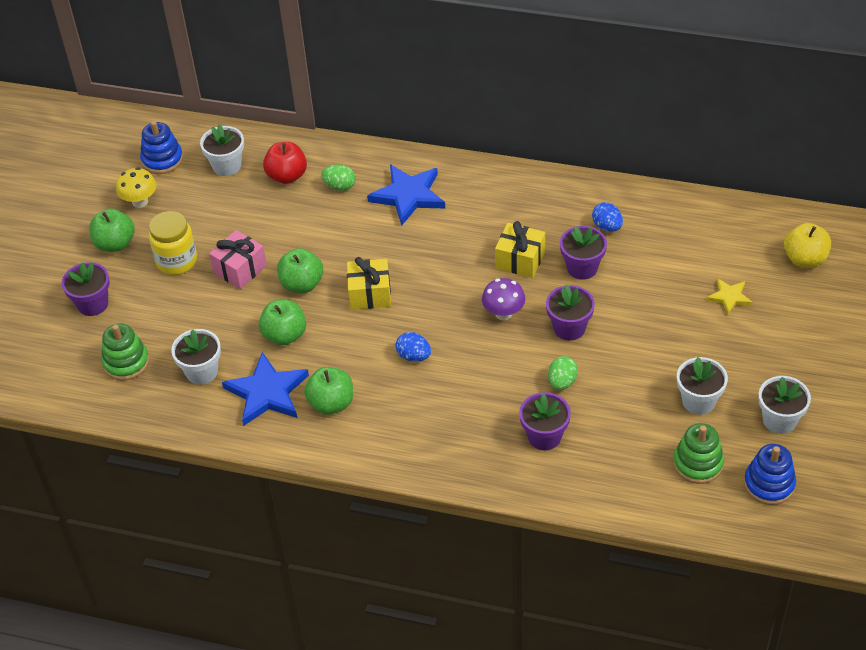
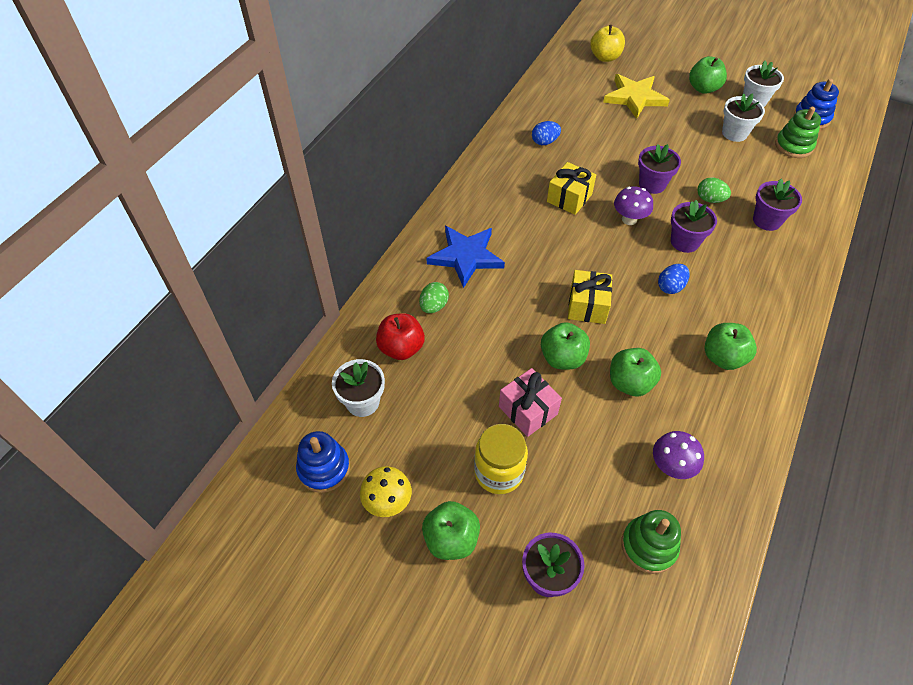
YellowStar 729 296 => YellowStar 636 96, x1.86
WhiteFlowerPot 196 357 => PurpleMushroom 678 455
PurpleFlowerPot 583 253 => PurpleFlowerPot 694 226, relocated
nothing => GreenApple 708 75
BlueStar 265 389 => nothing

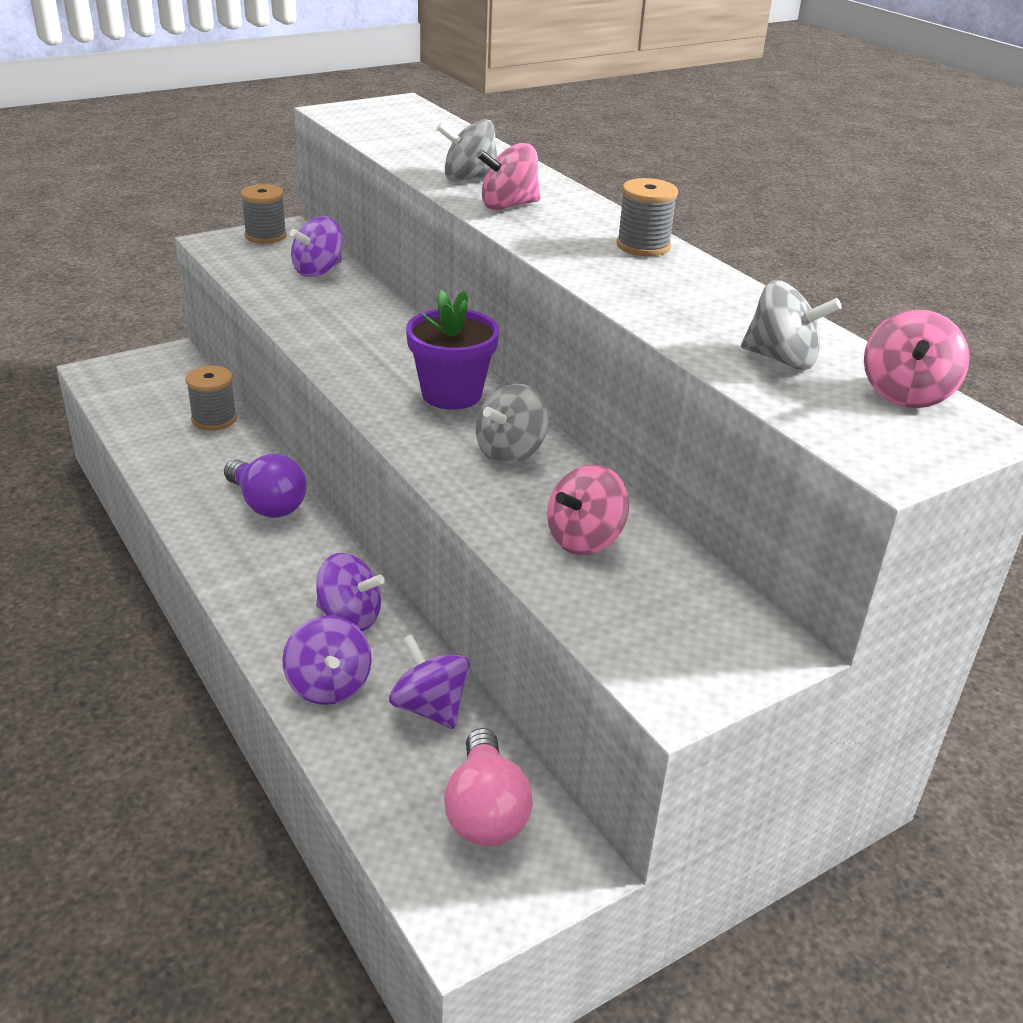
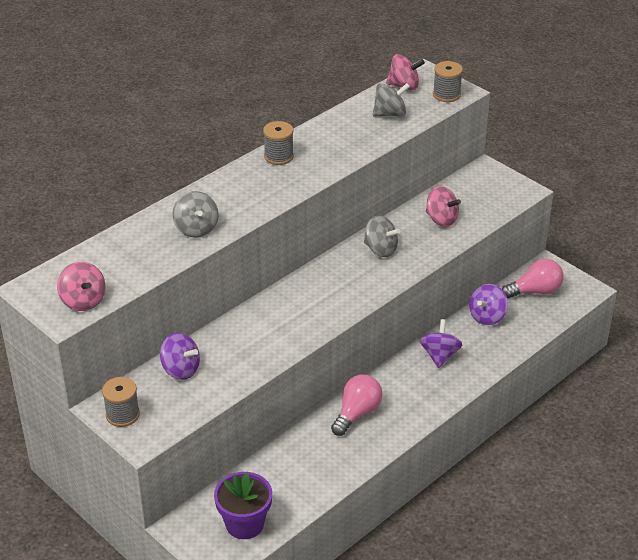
PinkSpinningTop 509 176 => PinkSpinningTop 81 286, relocated
PurpleFlowerPot 452 350 => PurpleFlowerPot 243 505, relocated
PurpleLightBulb 265 486 => PinkLightBulb 356 405
GreySpinningTop 791 325 => GreySpinningTop 391 100, 60 degrees clockwise
GreySpool 211 398 => GreySpool 448 81, relocated
PurpleSpinningTop 327 660 => nothing

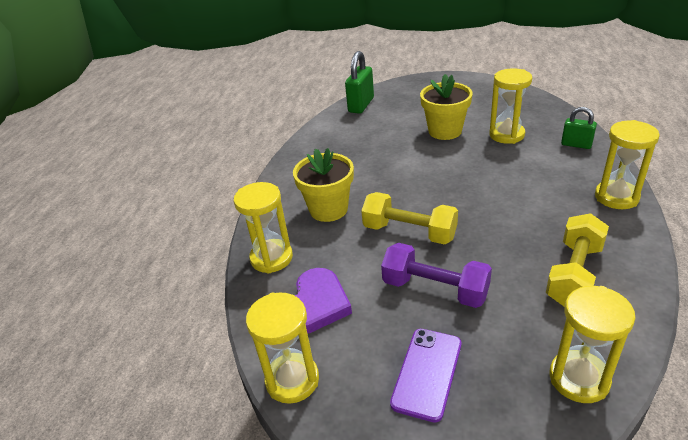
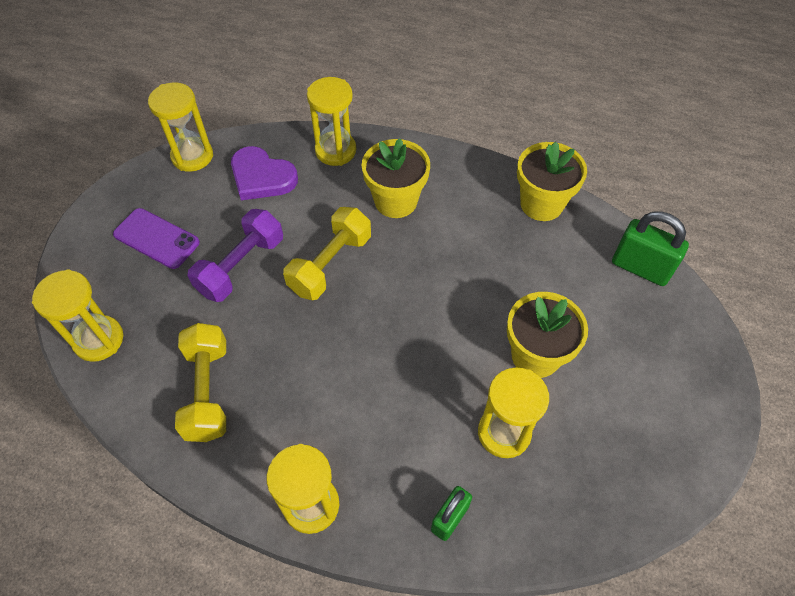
YellowDumbbell 577 259 => YellowDumbbell 200 382, 45 degrees clockwise
nothing => YellowFlowerPot 552 181

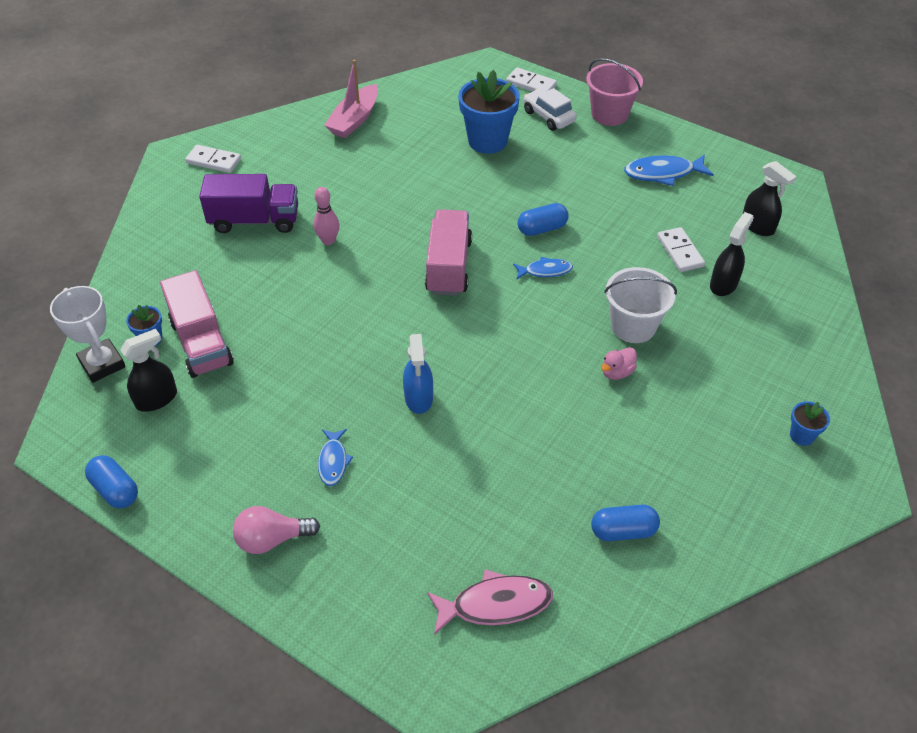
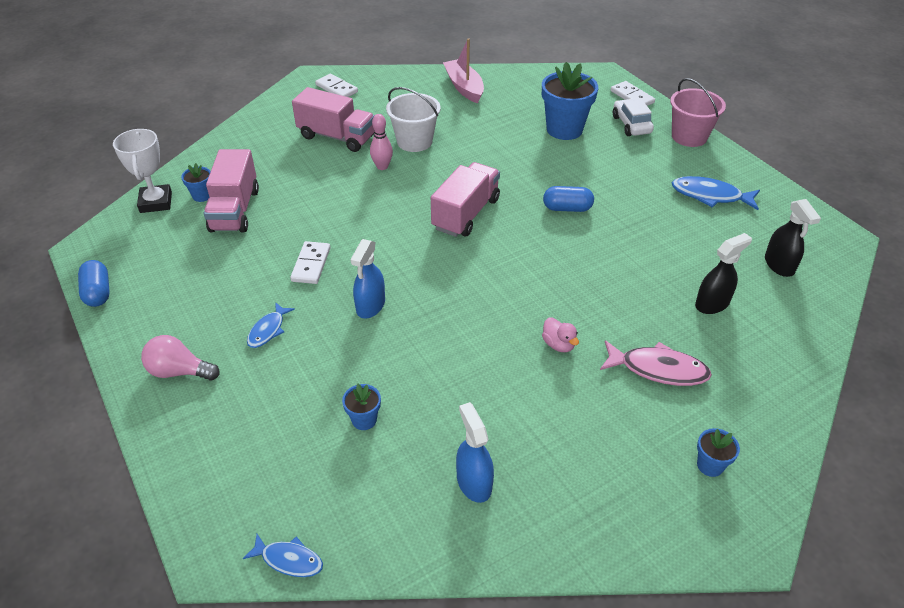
BlueFish 543 268 => BlueFish 283 555, relocated
WhiteDomino 681 249 => WhiteDomino 310 262, relocated
PurpleTruck 248 203 => PinkTruck 333 119
nothing => BlueFlowerPot 361 407
WhiteBucket 640 305 => WhiteBucket 413 119, relocated
PinkBoat 351 99 => PinkBoat 463 70, 105 degrees clockwise
BlueCapsule 625 523 => BlueSprayBottle 475 452
PinkDuck 619 363 => PinkDuck 560 335, 105 degrees counterclockwise
PinkFish 490 602 => PinkFish 656 363, relocated
BlackSprayBottle 148 370 => nothing

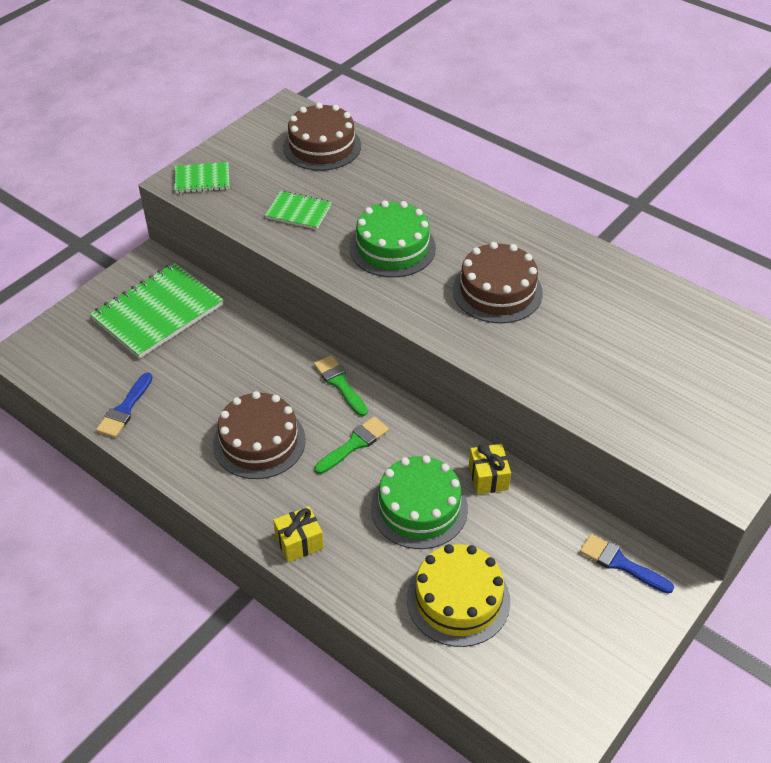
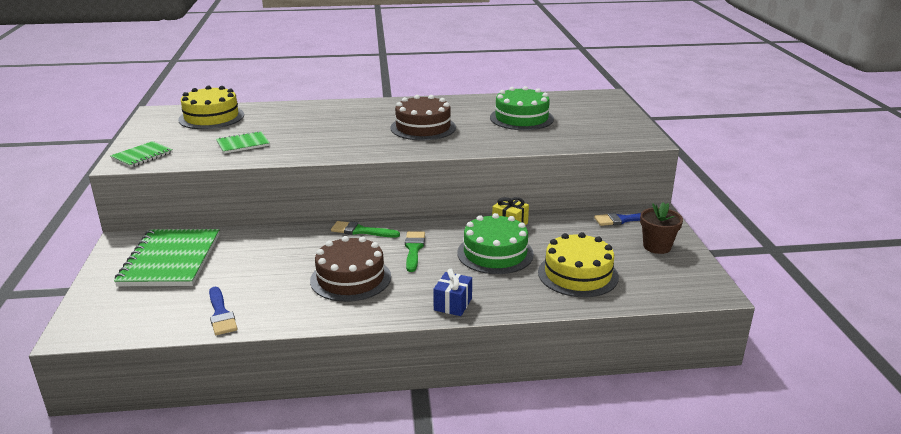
BrownCake 322 137 => YellowCake 211 107
YellowGift 298 534 => BlueGift 452 292
GreenCake 393 239 => GreenCake 522 108, relocated
nothing => BrownFlowerPot 661 228

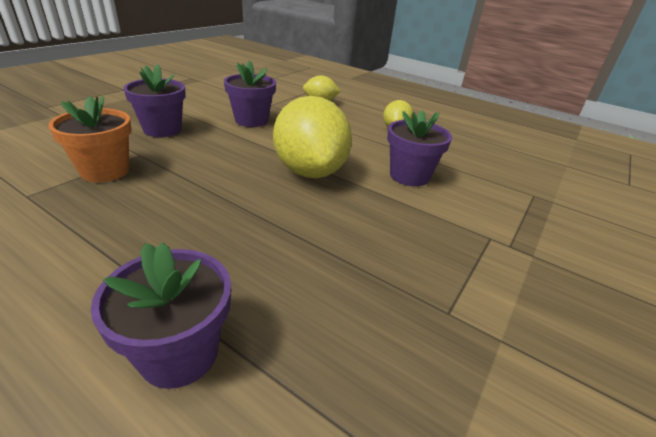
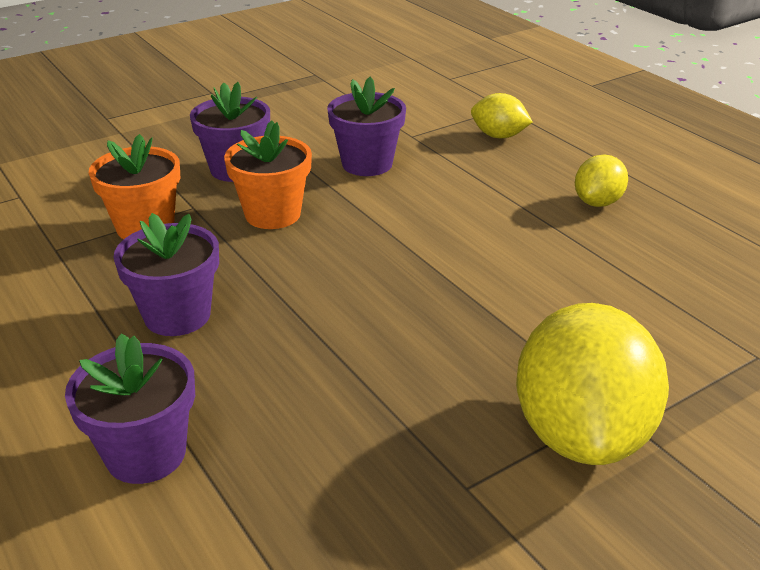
PurpleFlowerPot 419 148 => PurpleFlowerPot 166 274, relocated
nothing => OrangeFlowerPot 268 174
YellowLemon 312 137 => YellowLemon 592 384, relocated

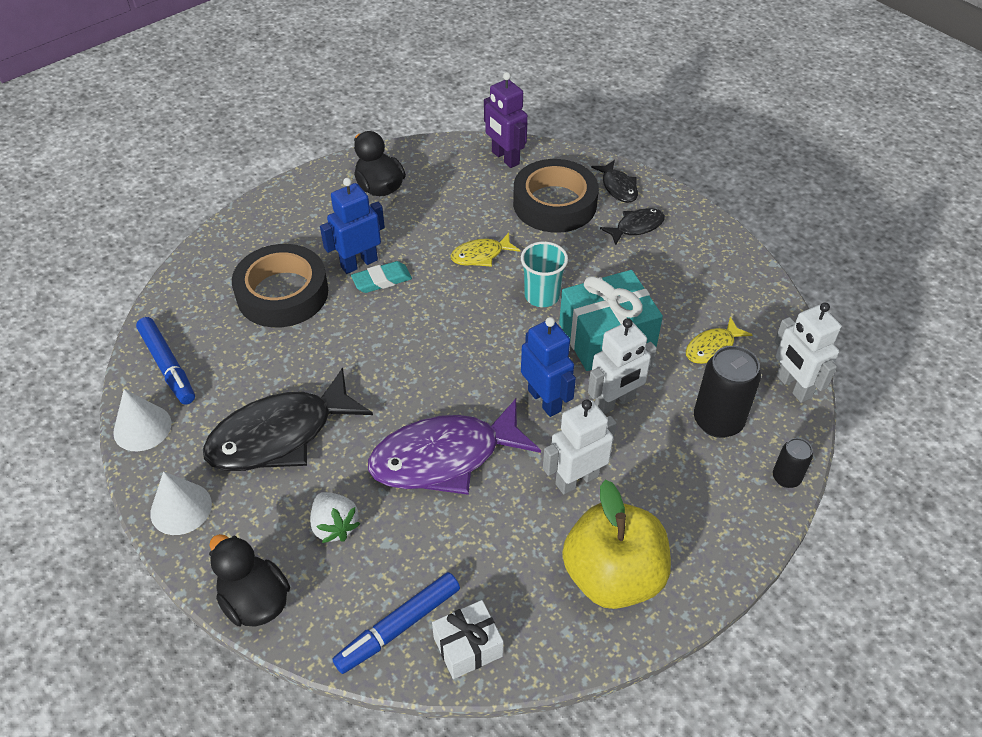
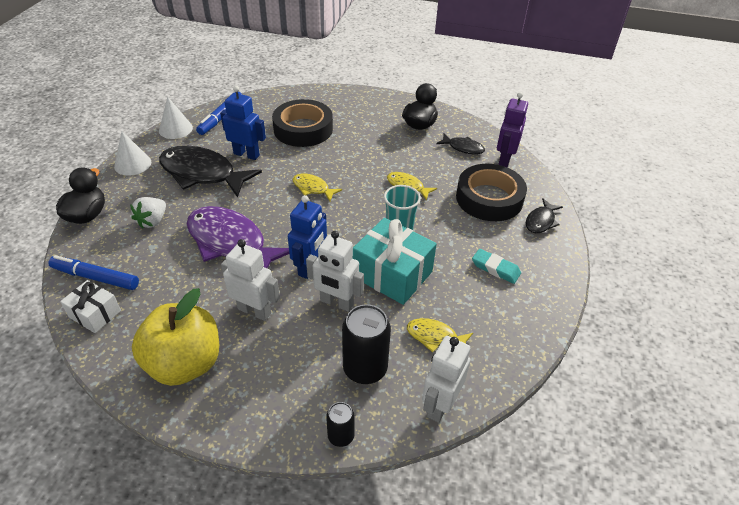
BlueRobot 352 226 => BlueRobot 243 123, relocated
nothing => YellowFish 317 187
BlackFish 632 226 => BlackFish 460 144, relocated
TurquoiseEraser 381 277 => TurquoiseEraser 496 266, relocated

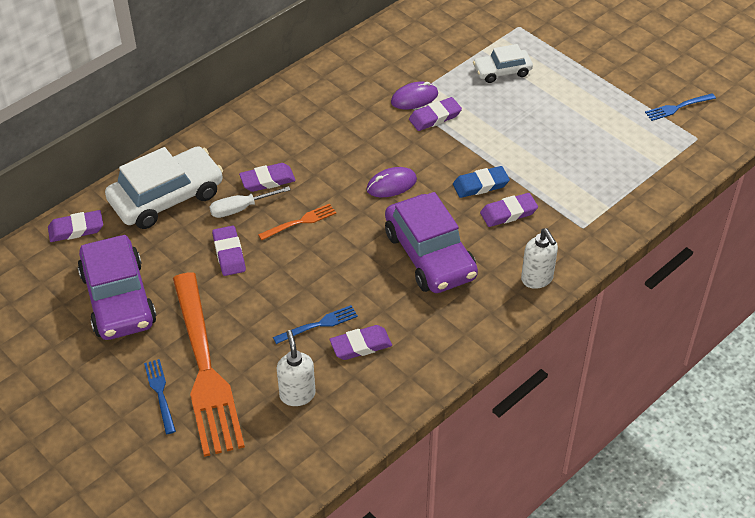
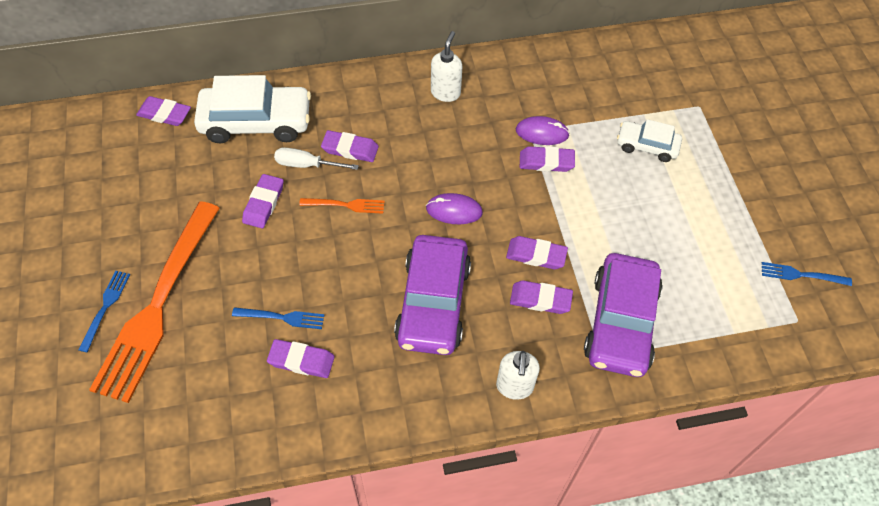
WhiteSoapDispenser 296 368 => WhiteSoapDispenser 447 66, relocated
BlueEraser 481 182 => PurpleEraser 537 252
PurpleCar 117 287 => PurpleCar 623 315, relocated

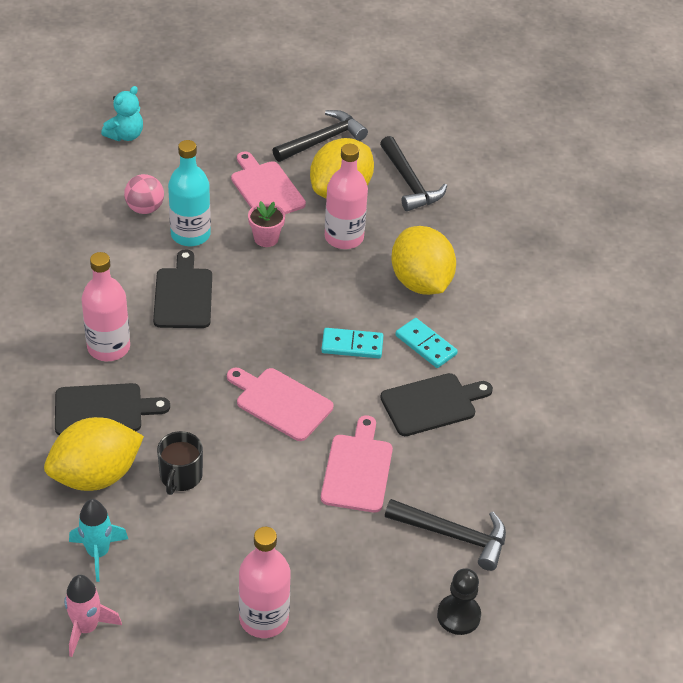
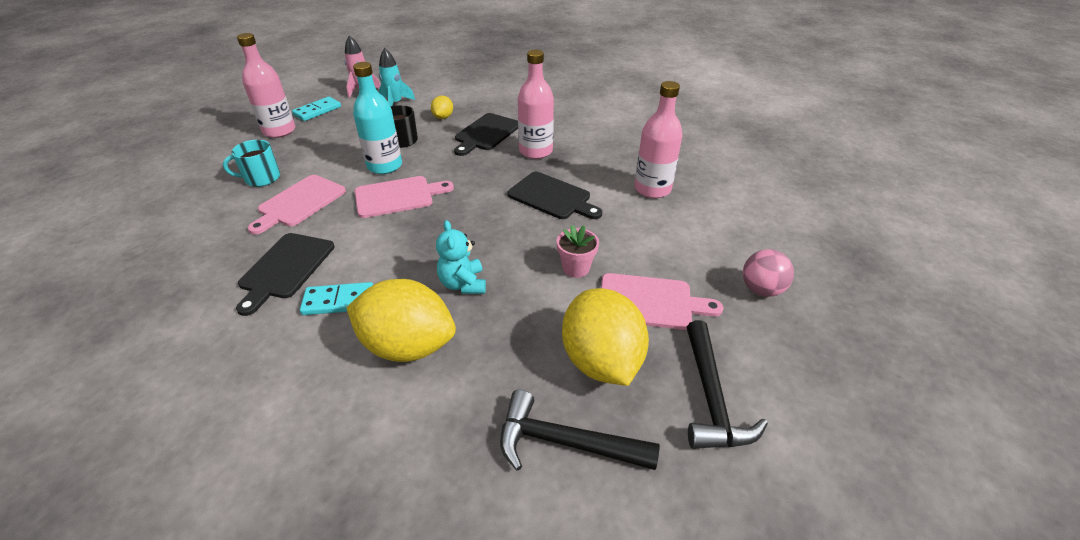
nothing => TurquoiseMug 251 163
PinkCuttingBoard 357 464 => PinkCuttingBoard 297 204, 75 degrees clockwise
TurquoiseDomino 352 343 => TurquoiseDomino 316 109, relocated
TurquoiseBottle 189 193 => TurquoiseBottle 377 118, relocated
YellowLemon 94 454 => YellowLemon 442 107, x0.46
TurquoiseTeddyBear 122 113 => TurquoiseTeddyBear 461 257, relocated
PinkBottle 346 196 => PinkBottle 658 139, relocated
PinkBall 144 194 => PinkBall 768 273, relocated
BlackHammer 445 535 => nothing
BlackPawn 459 601 => nothing

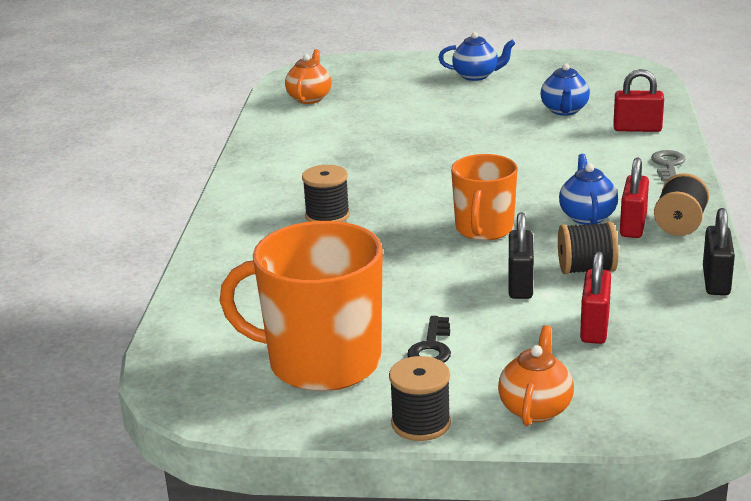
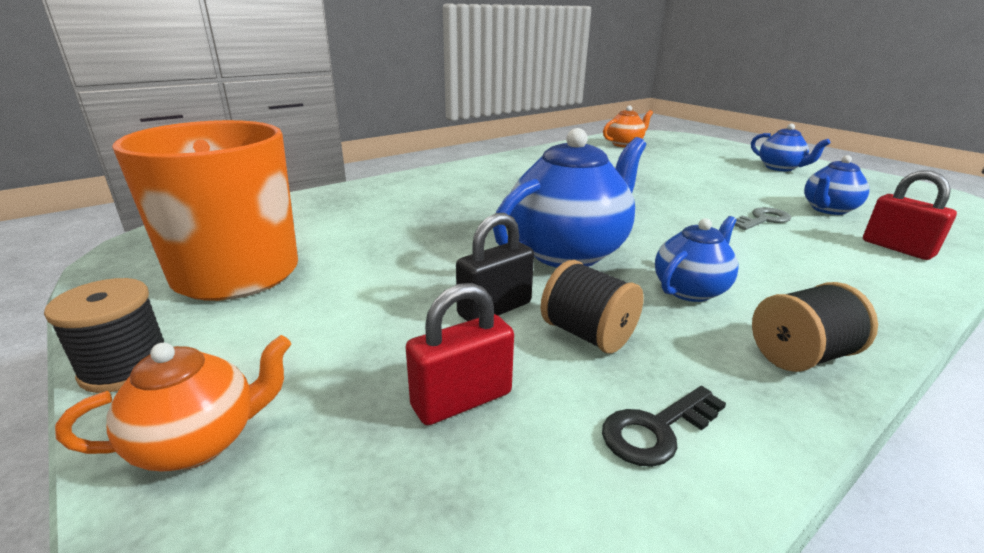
OrangeMug 484 197 => BlueTeapot 569 198
BlackKey 429 339 => BlackKey 664 426, relocated
GreyKey 668 165 => GreyKey 762 218, relocated
BlackSpool 326 193 => nothing
RedPadlock 634 198 => nothing
BlackPadlock 719 251 => nothing

